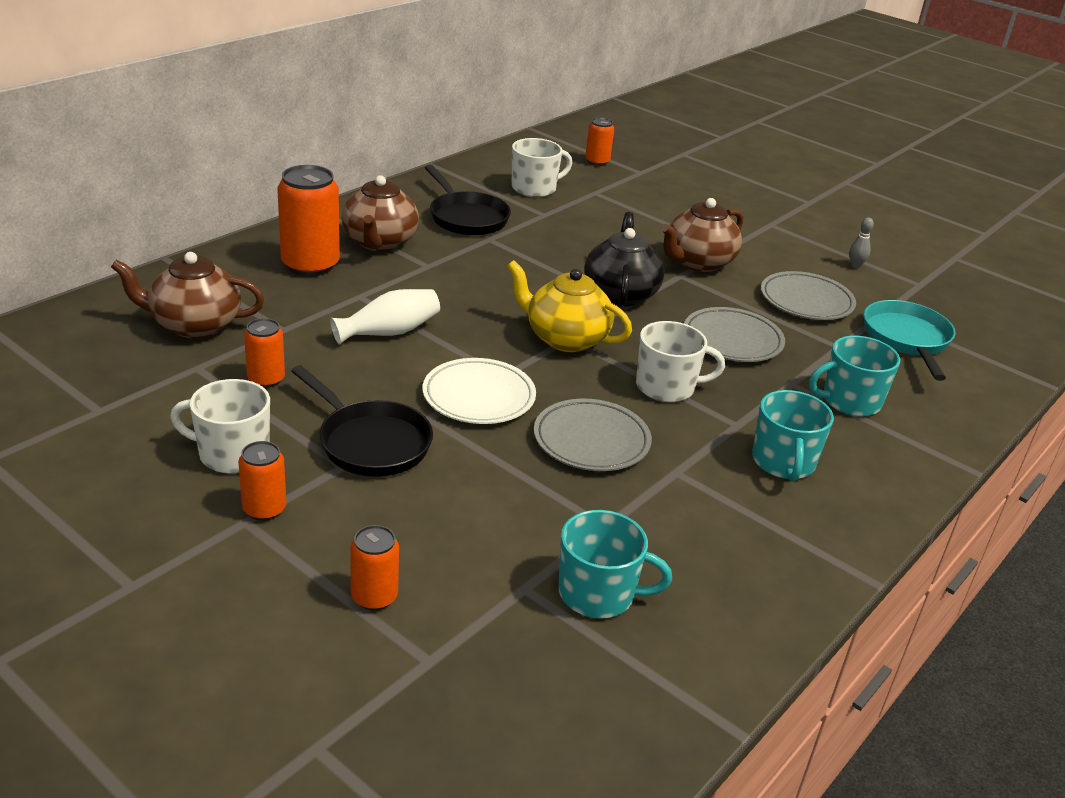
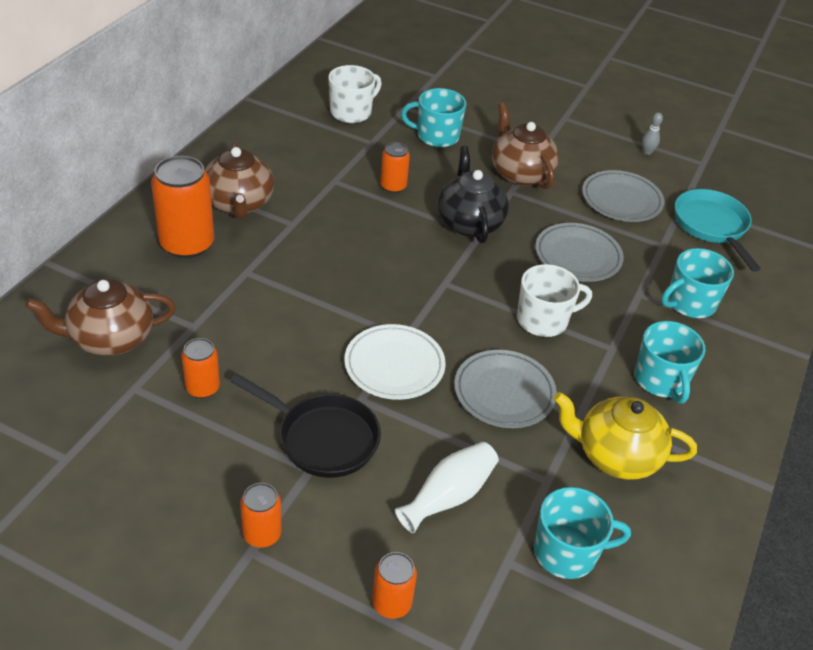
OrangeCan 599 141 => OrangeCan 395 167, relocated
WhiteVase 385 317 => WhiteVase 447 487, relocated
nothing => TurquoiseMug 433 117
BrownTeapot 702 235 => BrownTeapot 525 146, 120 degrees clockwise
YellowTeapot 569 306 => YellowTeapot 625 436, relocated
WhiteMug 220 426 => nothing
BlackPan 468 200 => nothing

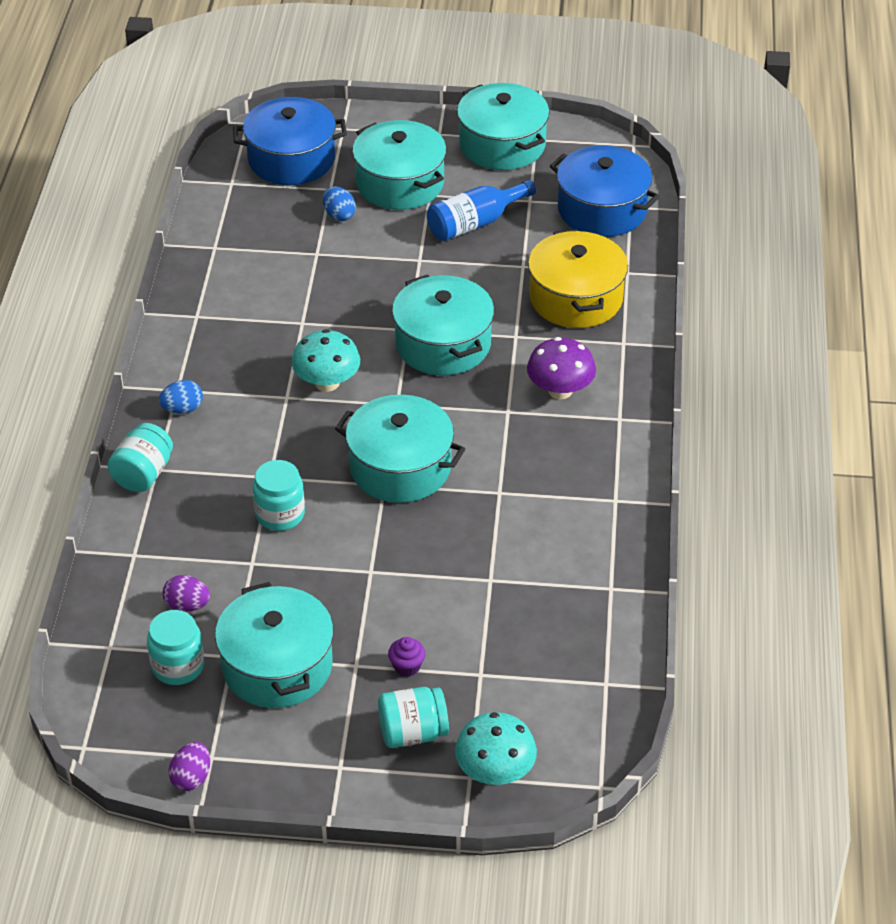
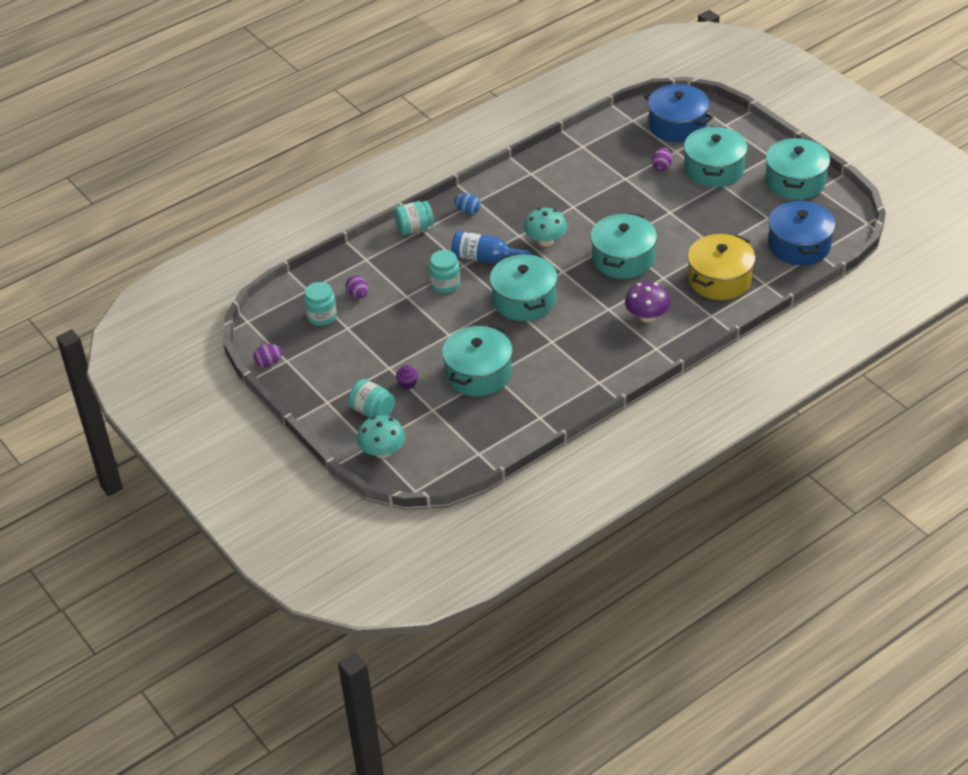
TurquoisePot 274 645 => TurquoisePot 477 360, relocated
BlueBottle 481 210 => BlueBottle 492 247, relocated
BlueEgg 339 203 => PurpleEgg 662 159

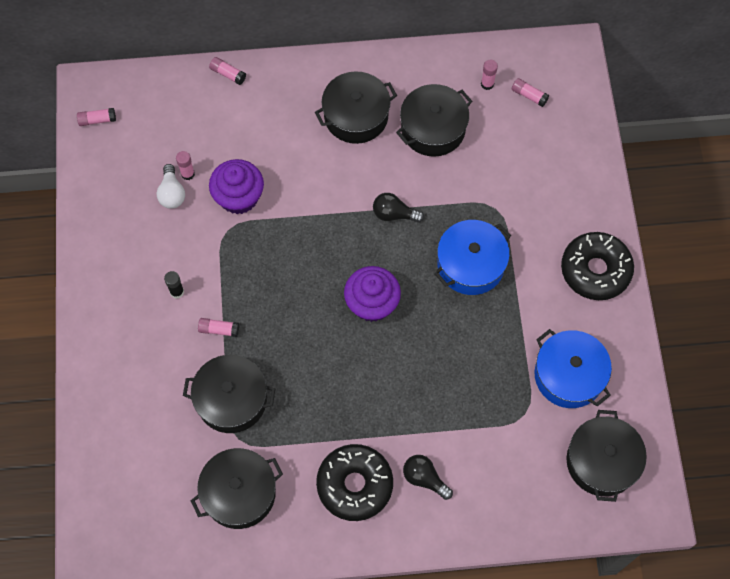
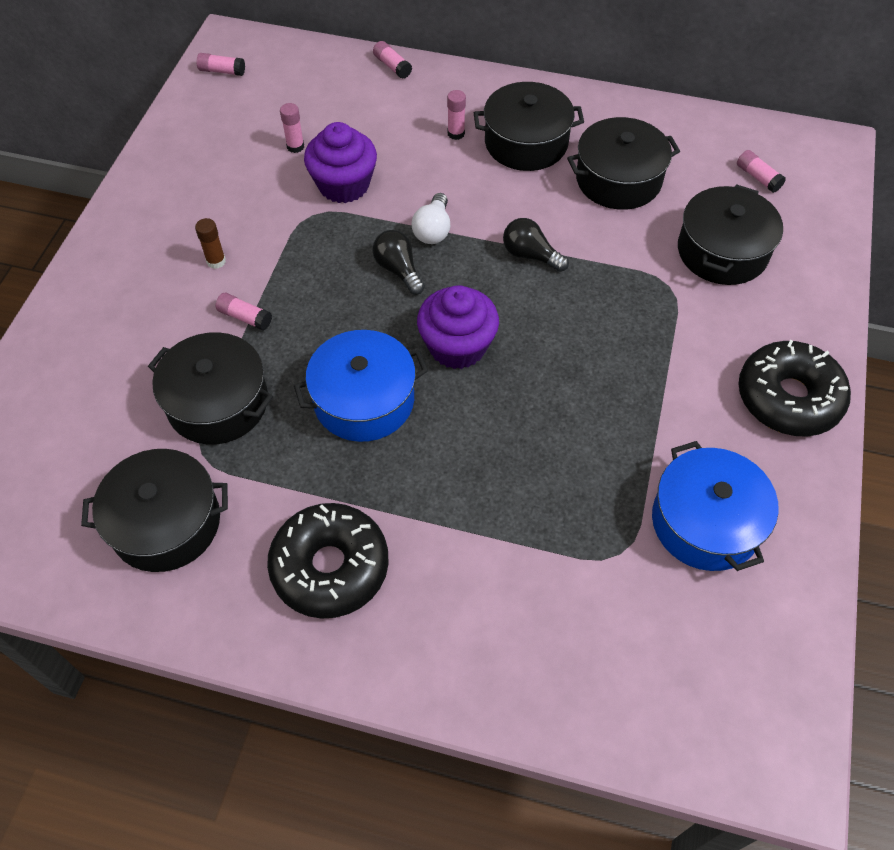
BlackGlueStick 174 285 => BrownGlueStick 210 243
BluePot 473 257 => BluePot 361 386, relocated
BlackLightBulb 428 477 => BlackLightBulb 398 262, relocated
WhiteLightBulb 170 186 => WhiteLightBulb 430 218, relocated
PinkGlueStick 489 75 => PinkGlueStick 456 115, relocated
BlackPot 606 456 => BlackPot 730 234, relocated

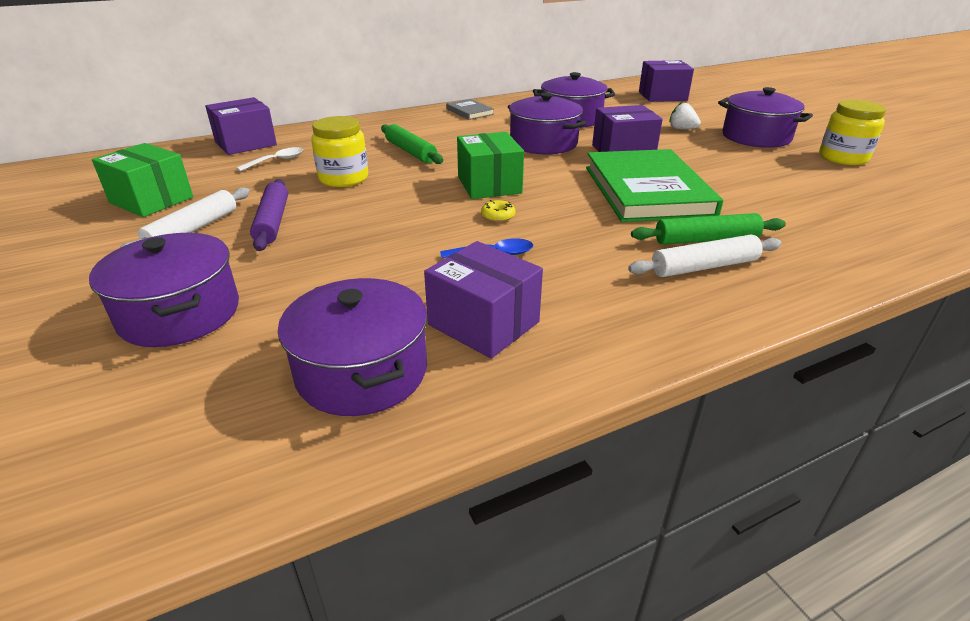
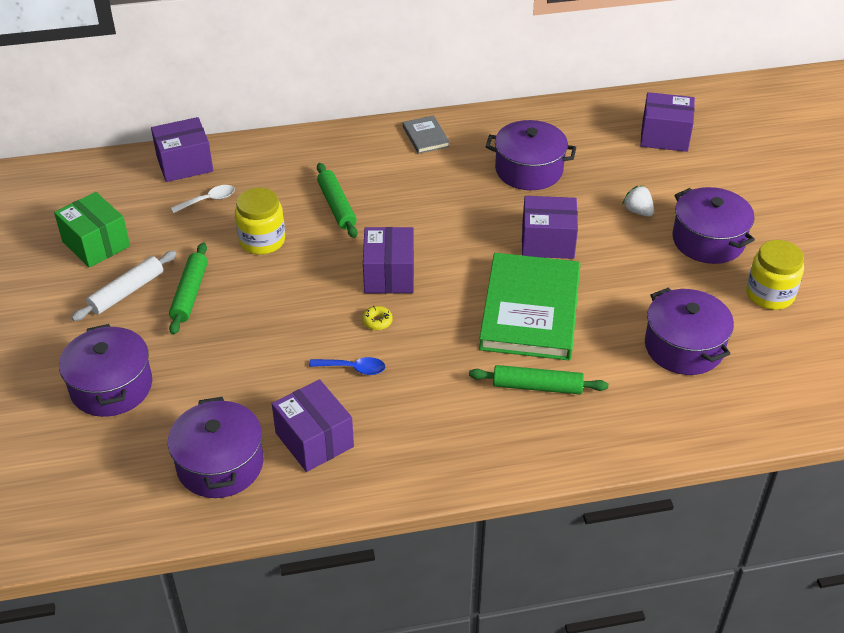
PurpleRollingPin 269 215 => GreenRollingPin 188 288
GreenBox 490 165 => PurpleBox 388 260
PurplePot 547 123 => PurplePot 689 331, relocated
WhiteRollingPin 705 256 => nothing

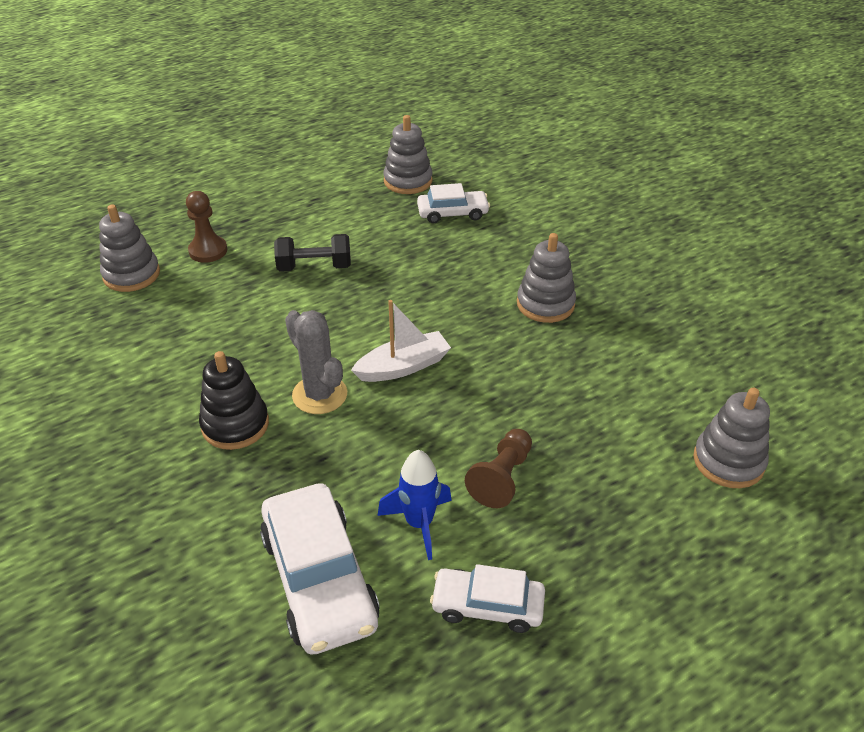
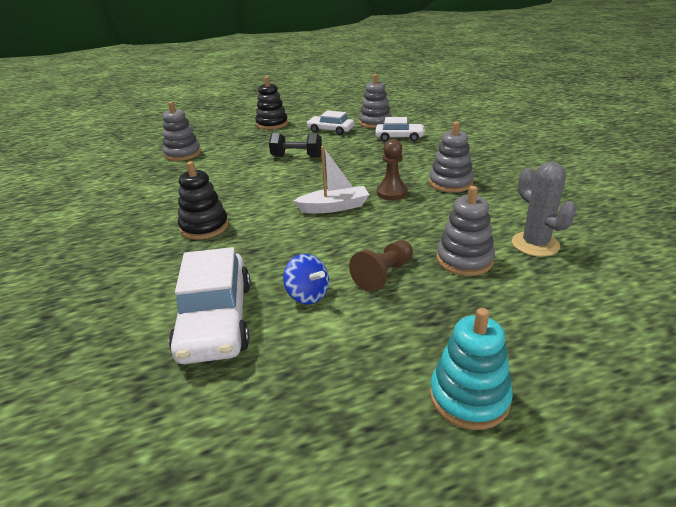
nothing => BlackStackingToy 271 103
BlueRocket 414 505 => BlueSpinningTop 306 279
WhiteCar 487 598 => WhiteCar 330 122, relocated
BrownPawn 206 227 => BrownPawn 392 169, relocated
nothing => TurquoiseStackingToy 471 369
GreyStackingToy 731 438 => GreyStackingToy 465 231, relocated
GreyCactus 316 362 => GreyCactus 544 209, relocated

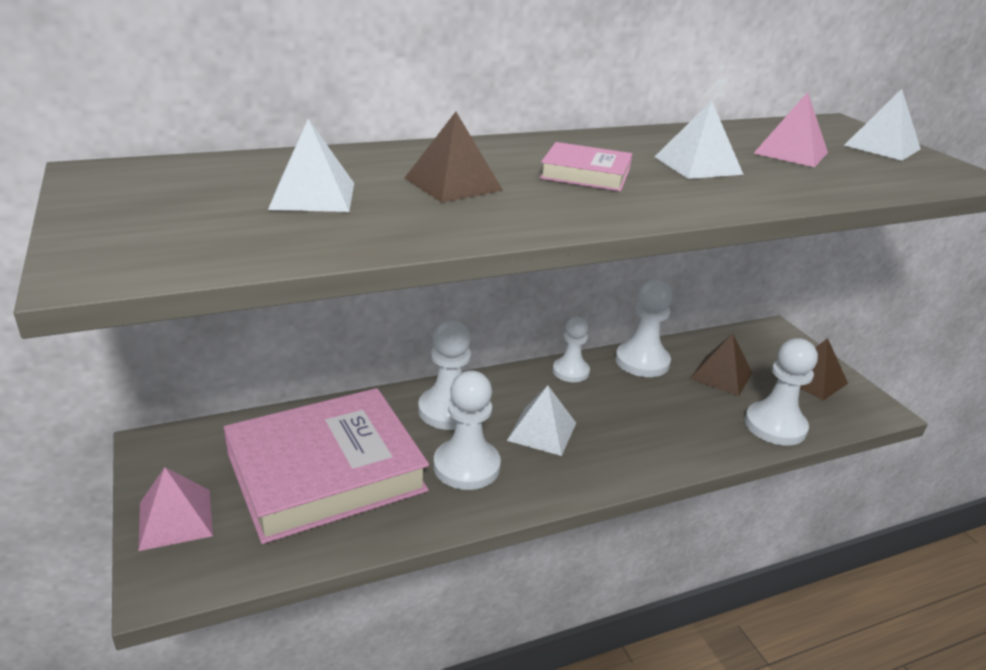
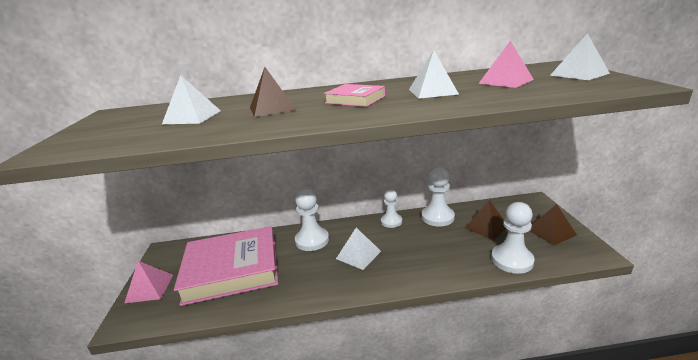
WhitePawn 467 430 => nothing

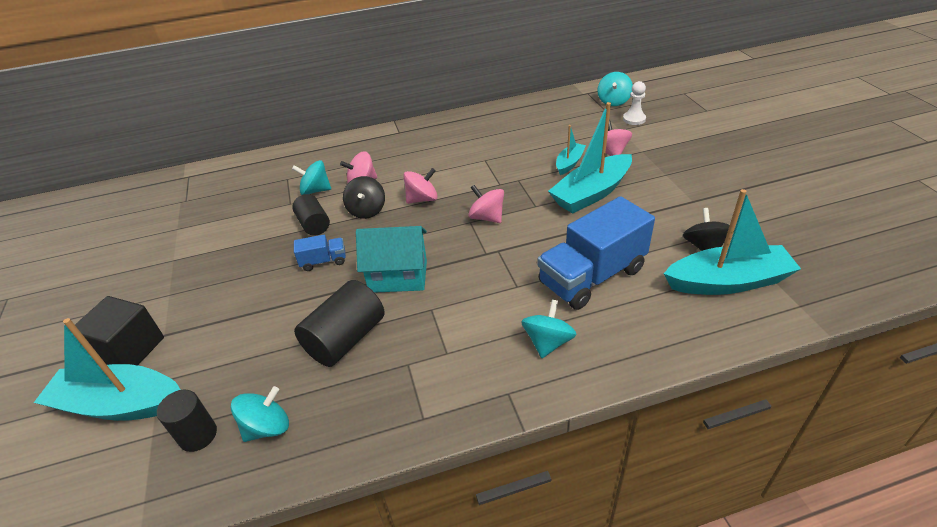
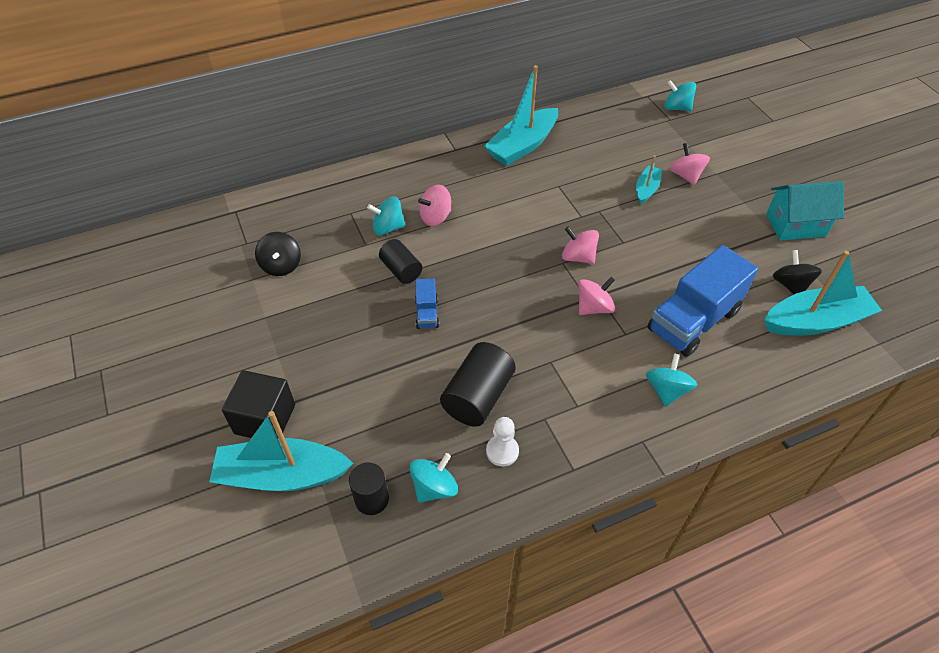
BlackSpinningTop 364 197 => BlackSpinningTop 278 254, relocated
BlueTruck 320 253 => BlueTruck 427 303, 105 degrees clockwise
TurquoiseBoat 590 158 => TurquoiseBoat 521 115, relocated
WhitePawn 634 103 => WhitePawn 502 442, relocated
PinkSpinningTop 420 186 => PinkSpinningTop 596 296, relocated
TurquoiseSpinningTop 615 89 => TurquoiseSpinningTop 680 95, 105 degrees clockwise
TurquoiseHouse 391 259 => TurquoiseHouse 805 211, relocated

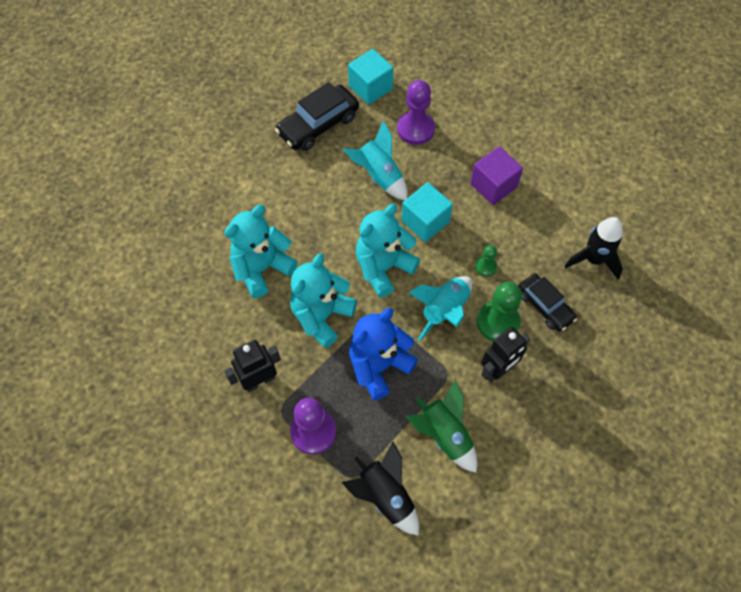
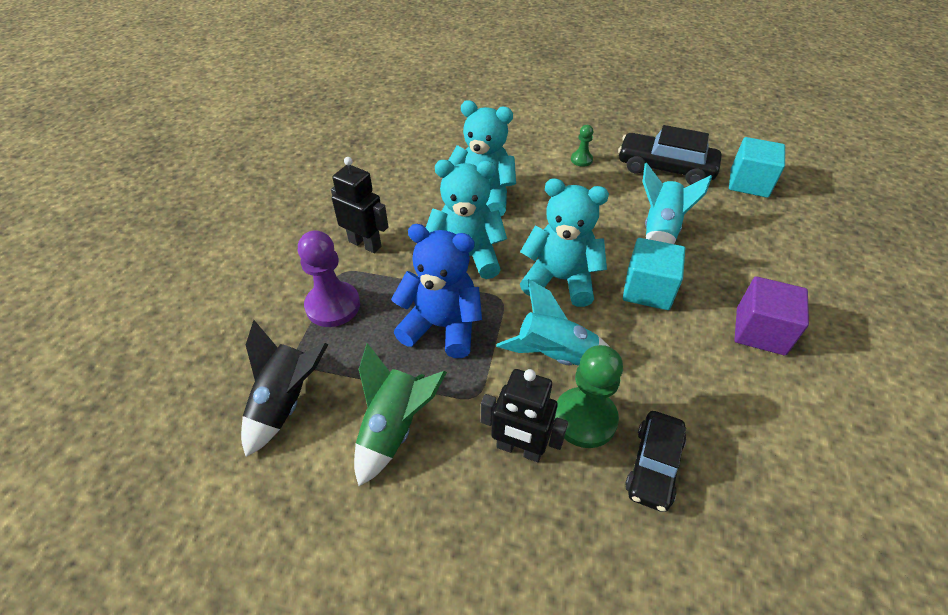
GreenPawn 486 261 => GreenPawn 582 146, relocated
PurplePawn 416 112 => nothing
BlackRocket 594 248 => nothing

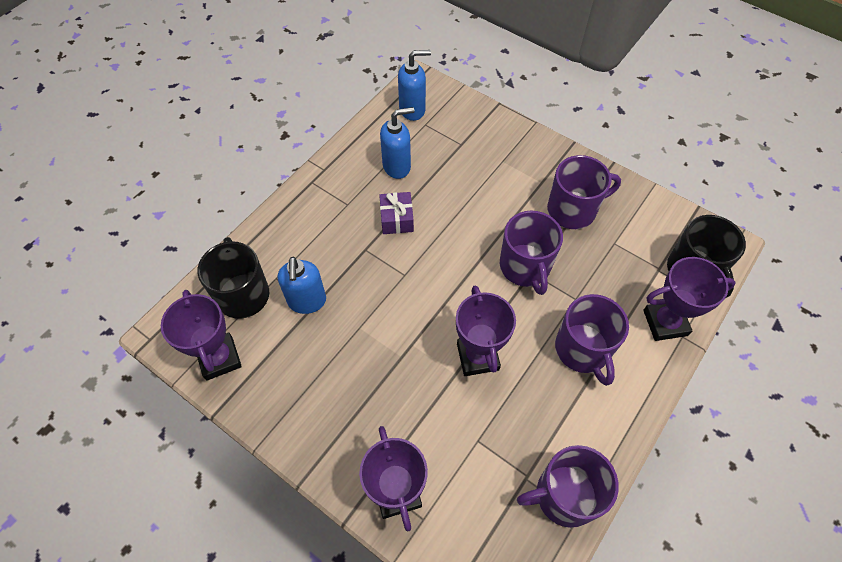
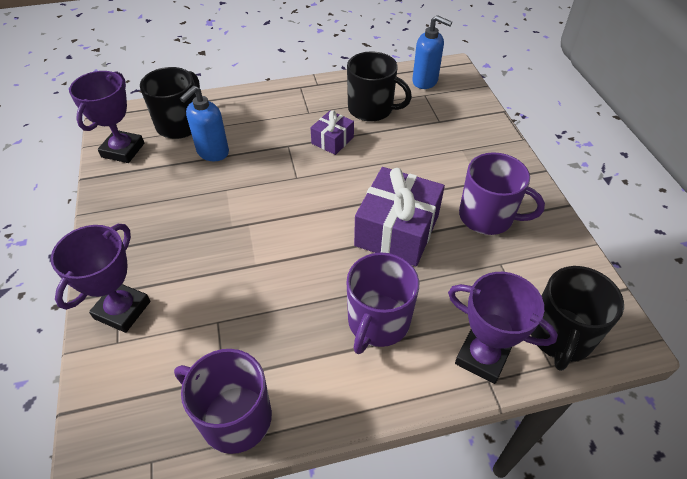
BlueSoapDispenser 397 143 => BlackMug 379 86
PurpleMug 531 252 => PurpleGift 399 216
PurpleTrophy 486 330 => nothing

